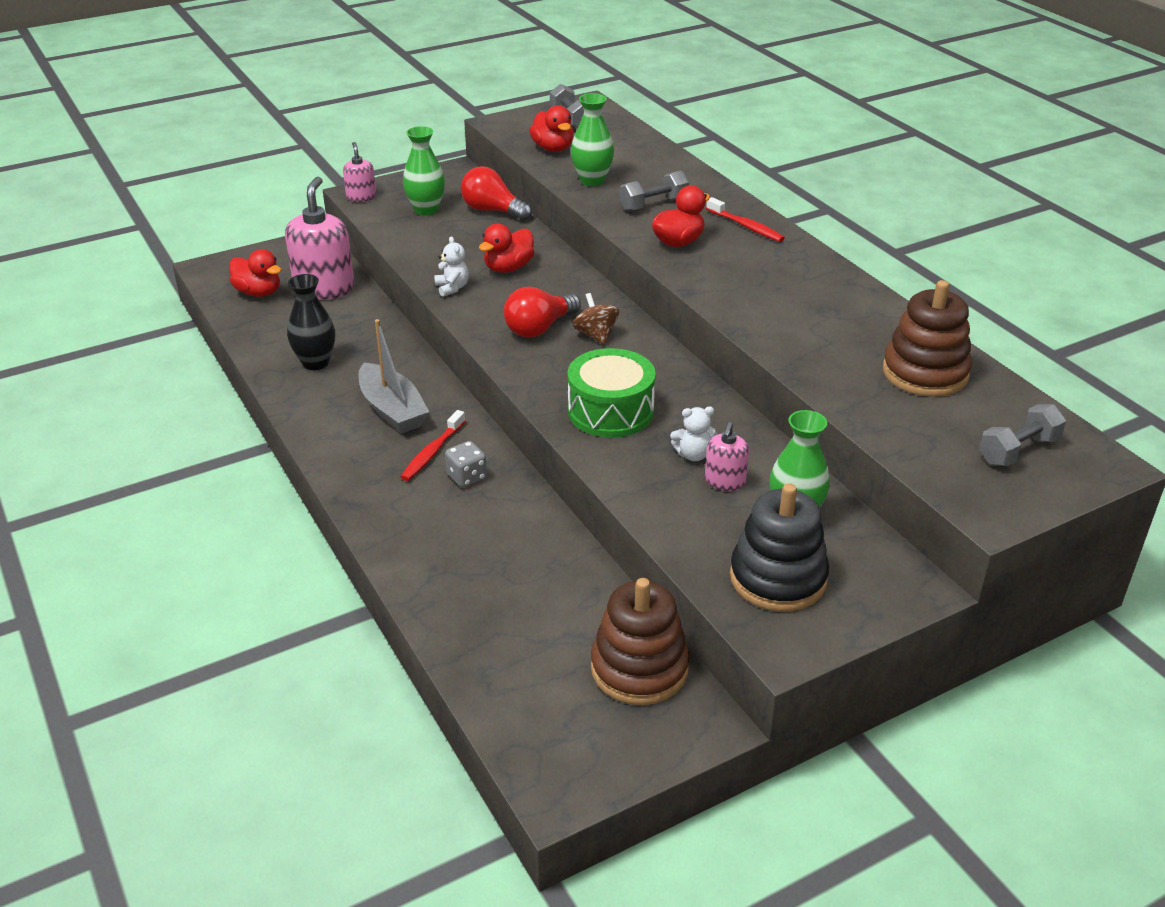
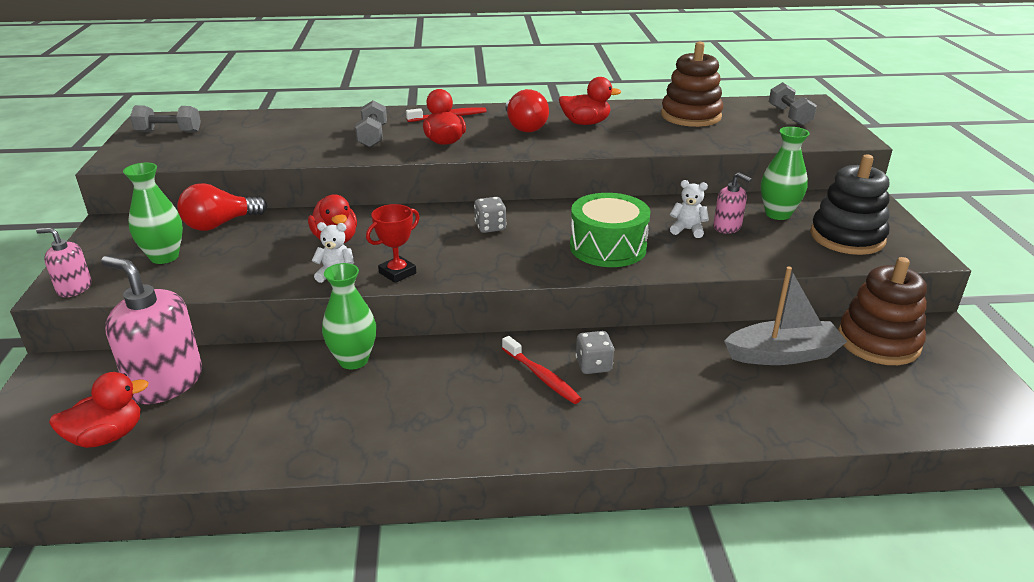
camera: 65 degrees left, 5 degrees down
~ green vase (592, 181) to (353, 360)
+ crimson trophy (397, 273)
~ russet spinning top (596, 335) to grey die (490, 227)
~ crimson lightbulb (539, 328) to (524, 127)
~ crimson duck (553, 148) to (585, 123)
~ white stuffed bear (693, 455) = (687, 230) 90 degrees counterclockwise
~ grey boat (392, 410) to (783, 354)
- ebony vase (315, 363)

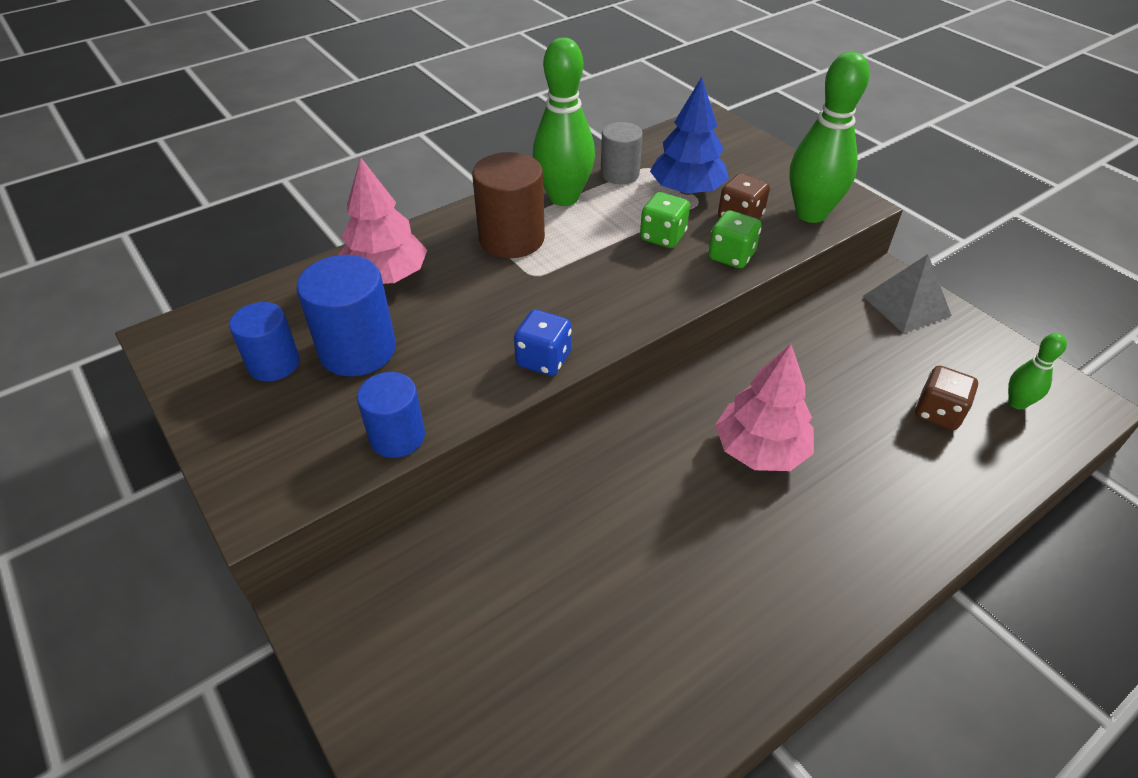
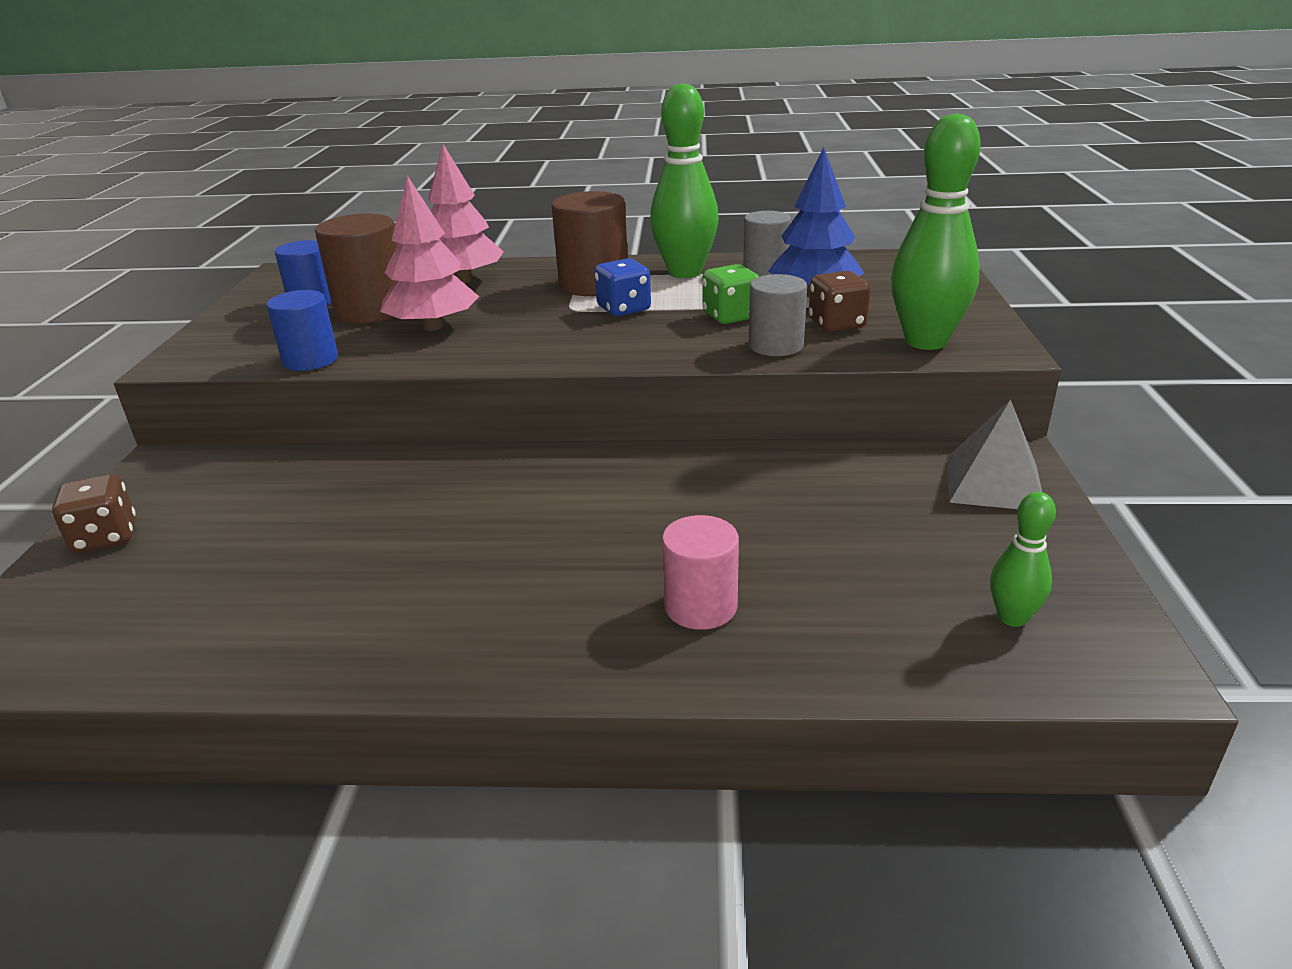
camera: 40 degrees right, 15 degrees down
~ russet die (938, 413) to (105, 537)
~ blue solid cylinder (357, 350) to russet solid cylinder (372, 310)
~ rose-pink tree (760, 450) to (433, 326)
~ blue die (543, 359) to (624, 309)
+ rose-pink solid cylinder (700, 606)
~ green die (731, 256) to grey solid cylinder (775, 346)

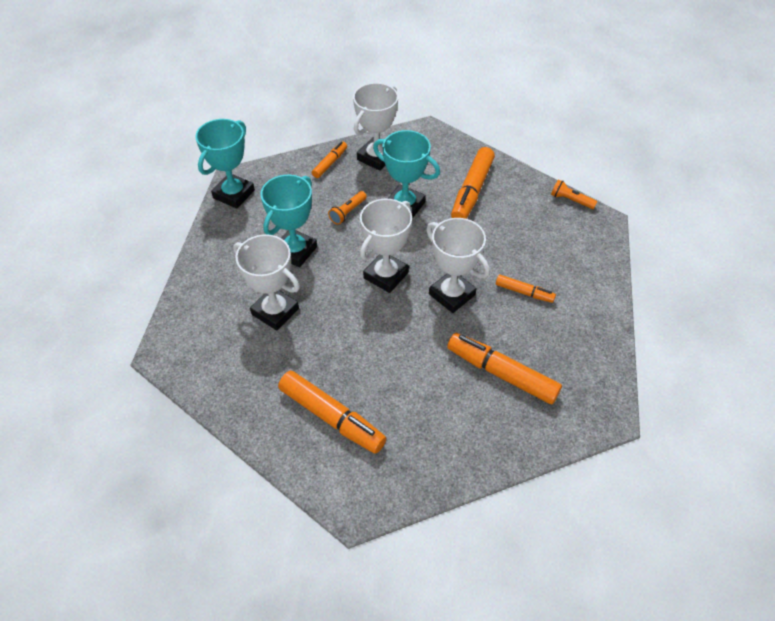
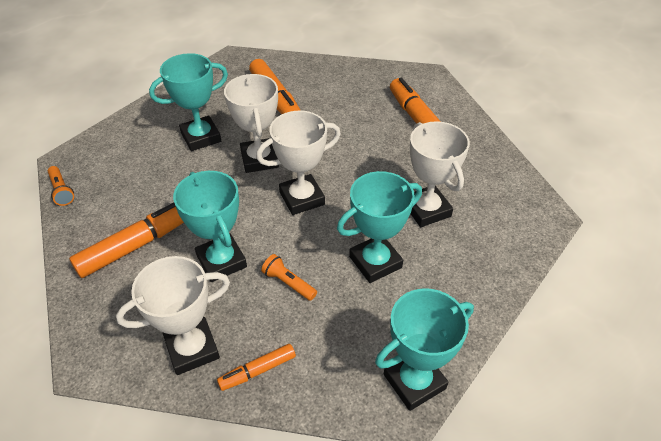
camera: 150 degrees left, 5 degrees down
~ orange felt pen (524, 292) to turquoise trophy (201, 137)
~ orange pocket torch (347, 212) = (288, 283) 120 degrees counterclockwise

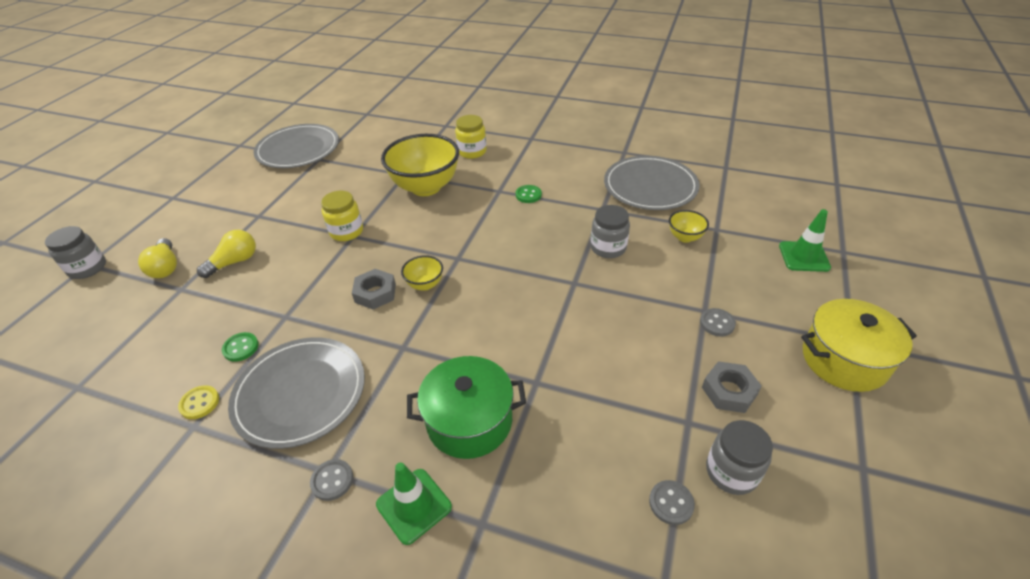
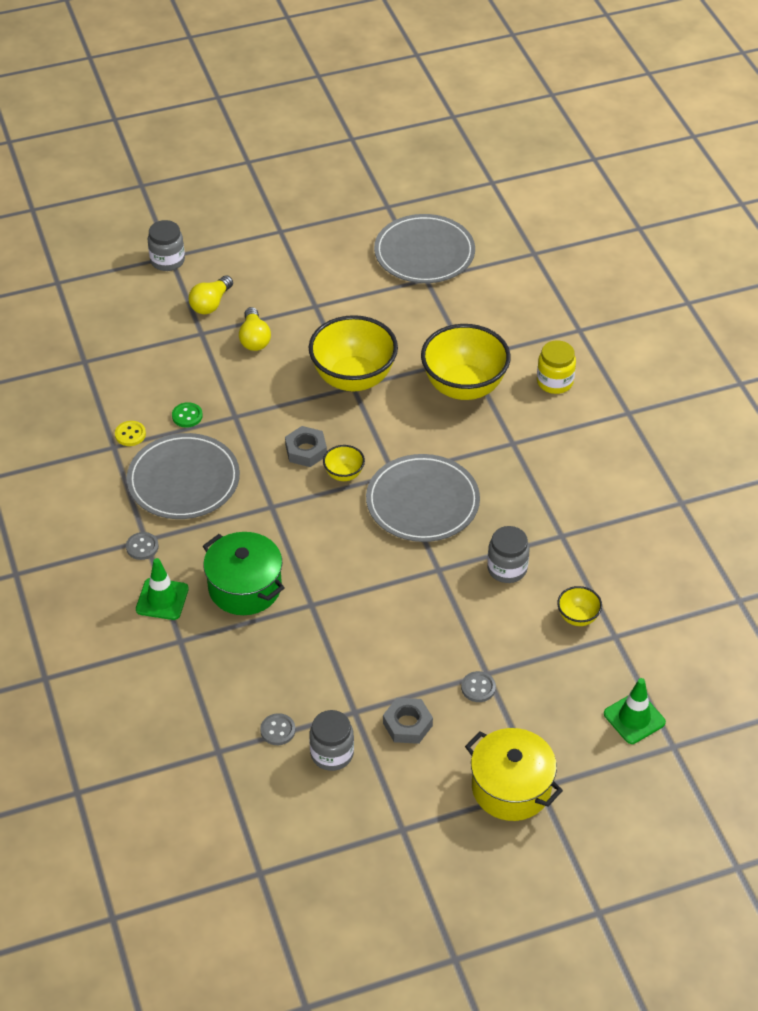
camera: 50 degrees right, 5 degrees up
~ golden lightbulb (234, 262) = (254, 339) 75 degrees clockwise
~ golden jam jar (346, 231) to golden deep dish (353, 378)
~ grey flat dish (650, 186) to (422, 501)
- green shirt button (528, 195)

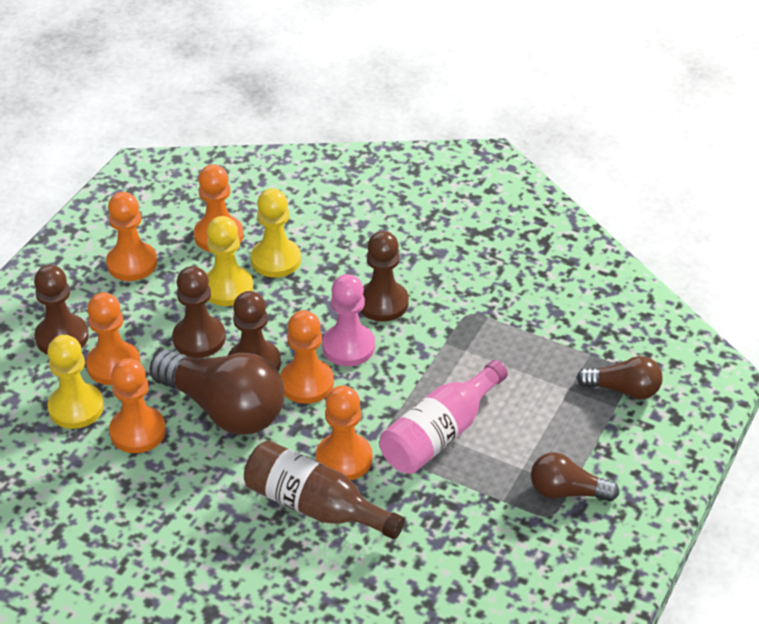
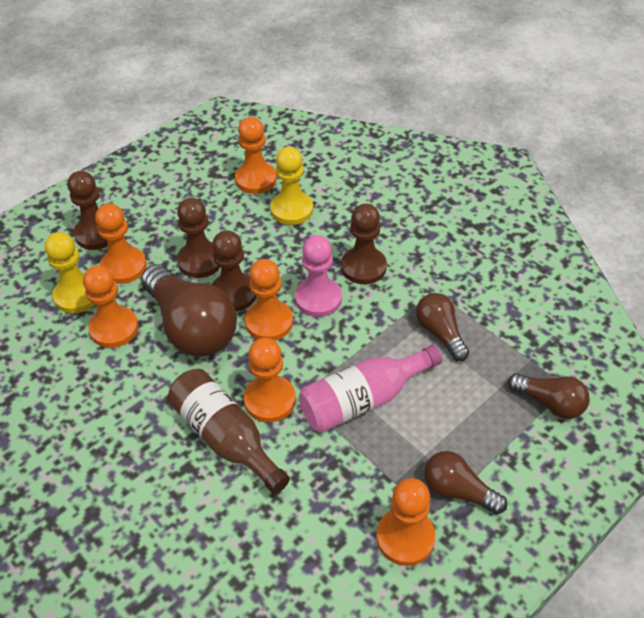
camera: 20 degrees right, 5 degrees up
~ orange pawn (132, 263) to (405, 537)
+ russet lightbulb (440, 333)
- golden pawn (227, 288)

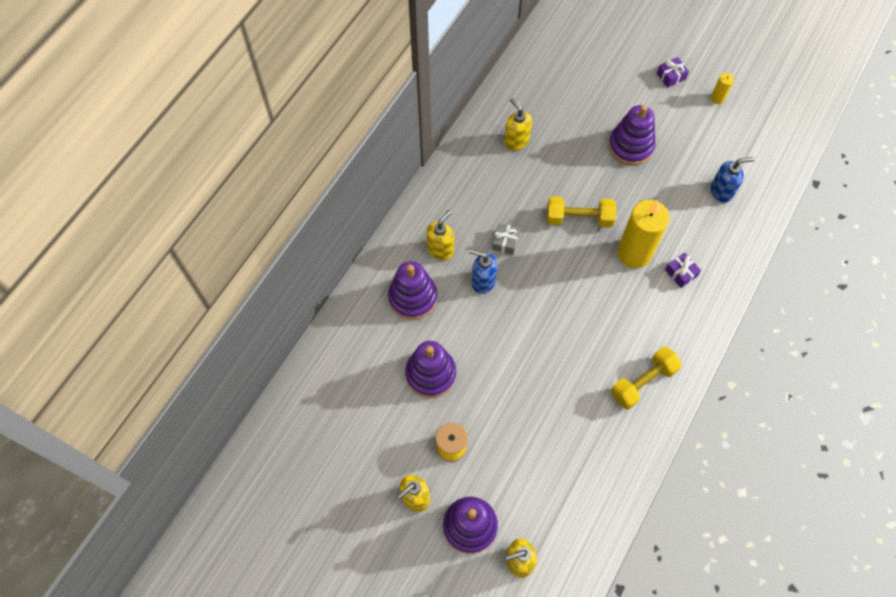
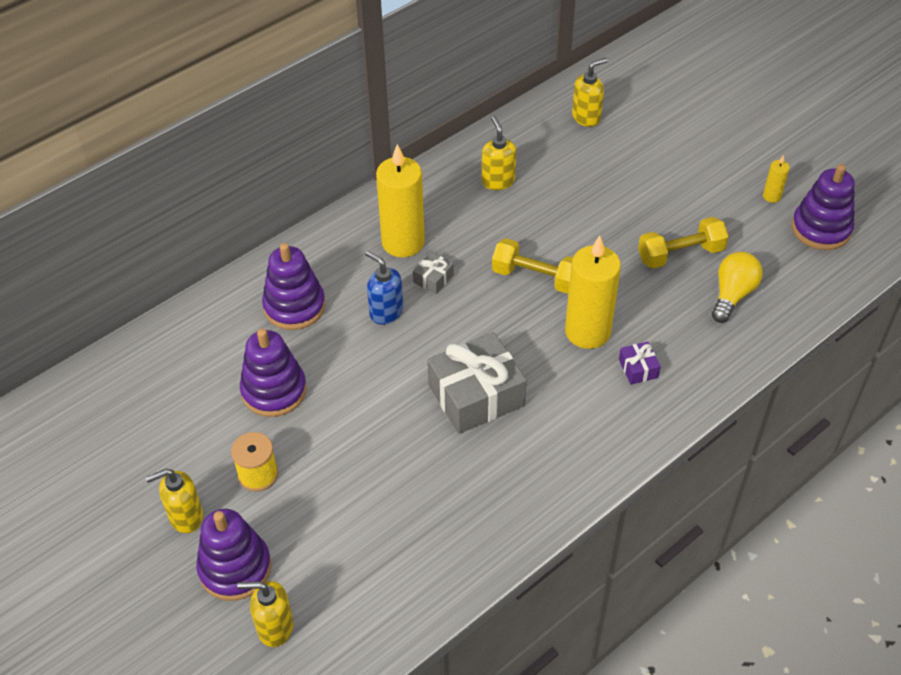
camera: 20 degrees right, 15 degrees down
+ golden pillar candle (403, 242)
+ grey present (476, 395)
~ golden soap pump (440, 249) to (586, 117)
~ golden dumbbell (643, 382) to (680, 254)
~ blue soap pump (721, 191) to golden lightbulb (732, 295)
~ royal purple ring stacker (630, 146) to (821, 229)
- royal purple present (671, 76)

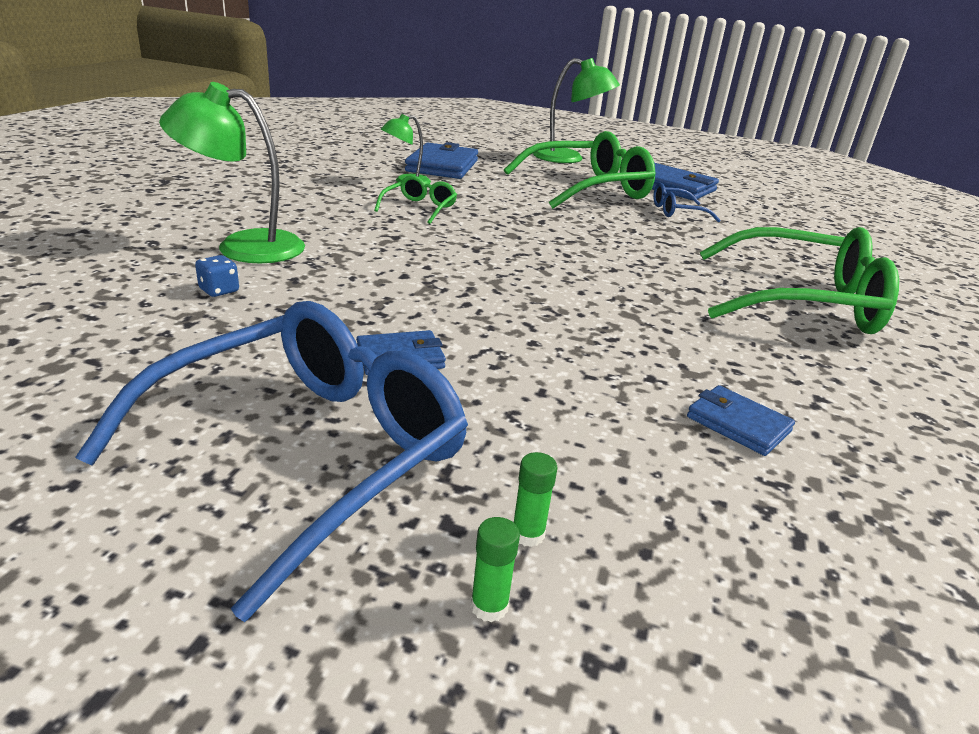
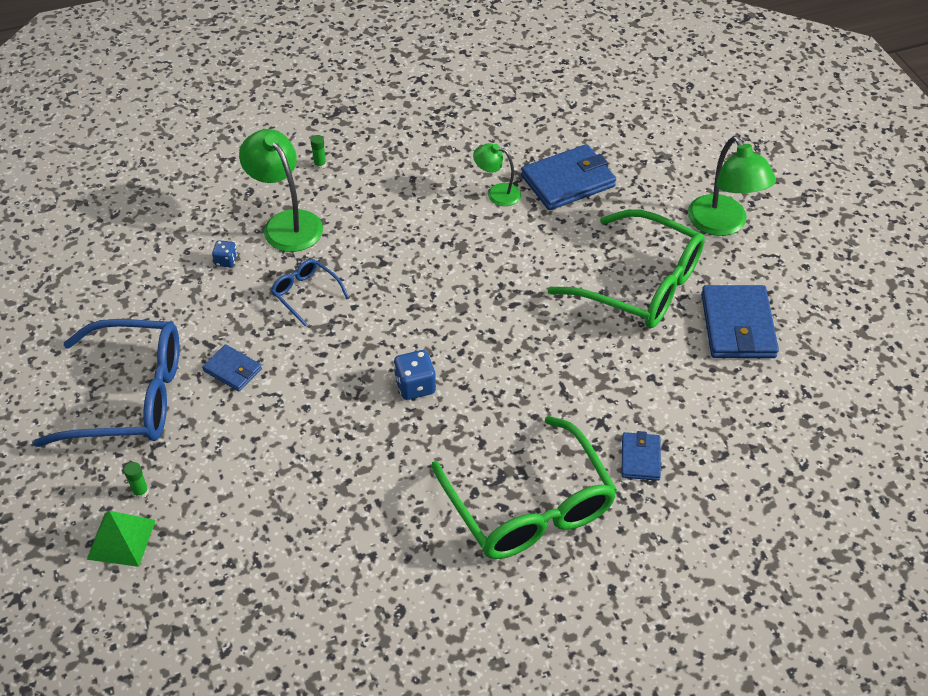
camera: 55 degrees right, 20 degrees up
+ green pyramid (121, 539)
~ blue eyeglasses (676, 212) to (305, 294)
~ green stick of glue (489, 606) to (320, 165)
+ blue die (415, 386)
~ blue card wallet (738, 424) to (640, 458)
- green eyeglasses (419, 208)

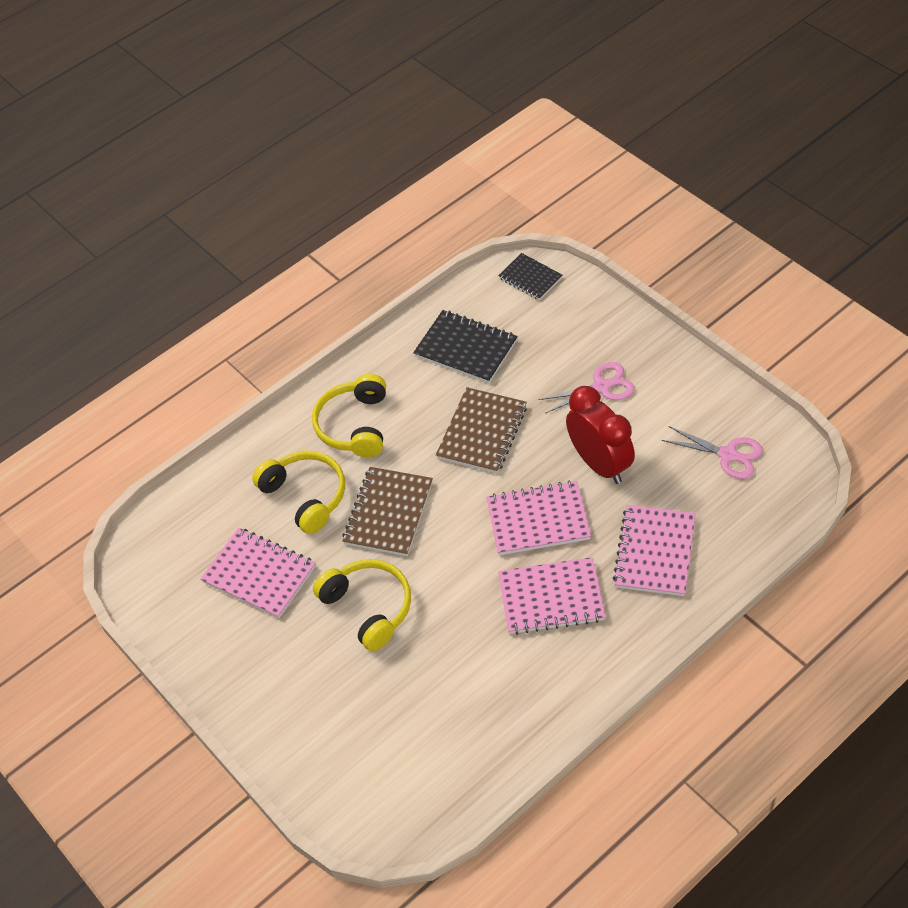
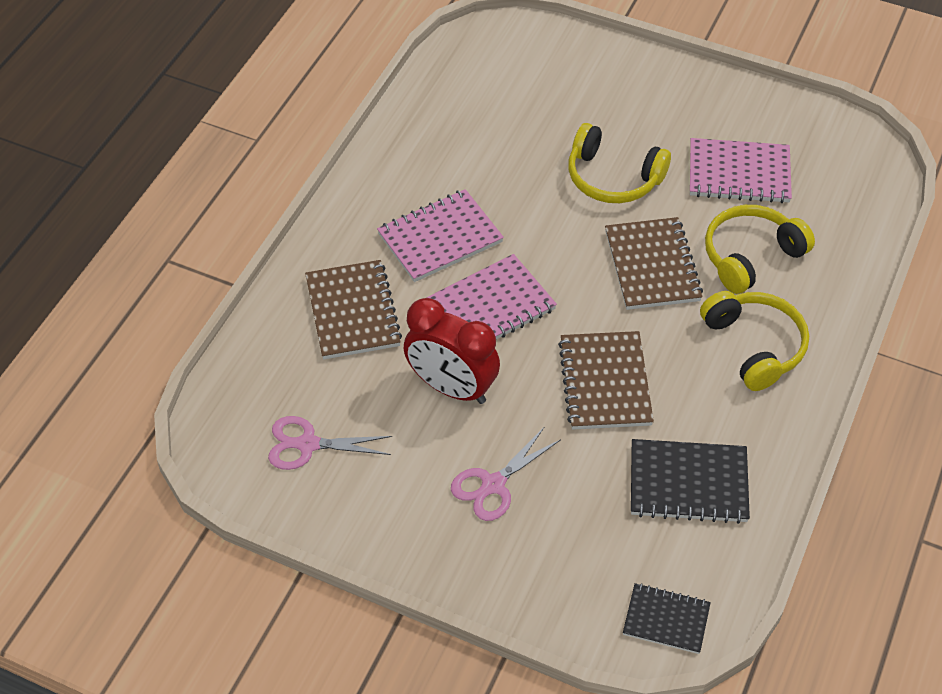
camera: 150 degrees right, 0 degrees up
~ rose-pink exercise book (654, 552) to russet exercise book (352, 312)
~ golden over-ear headphones (305, 496) = (751, 256) 120 degrees clockwise

